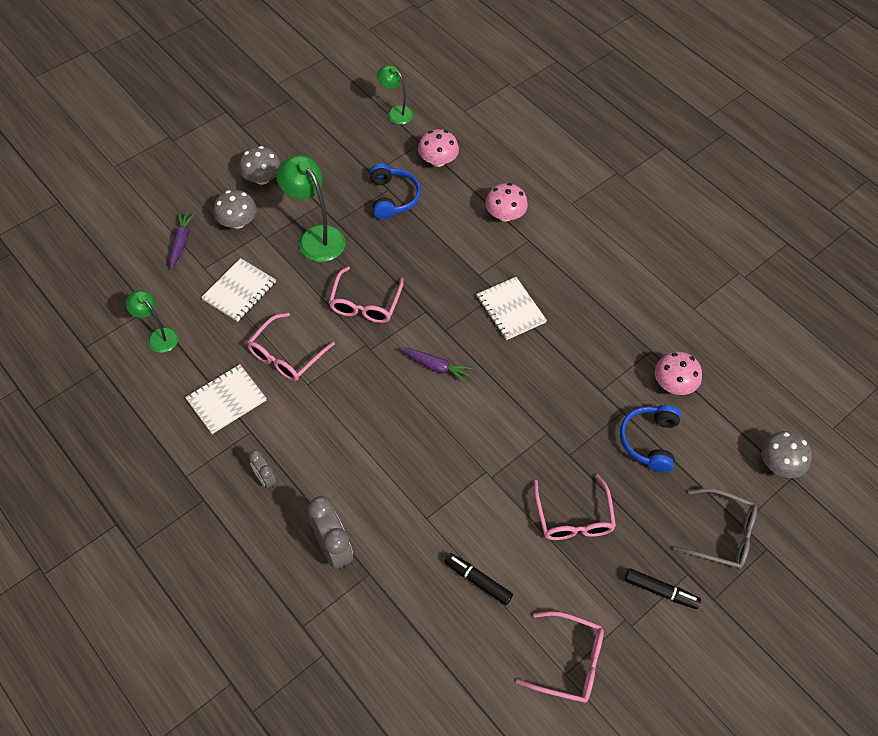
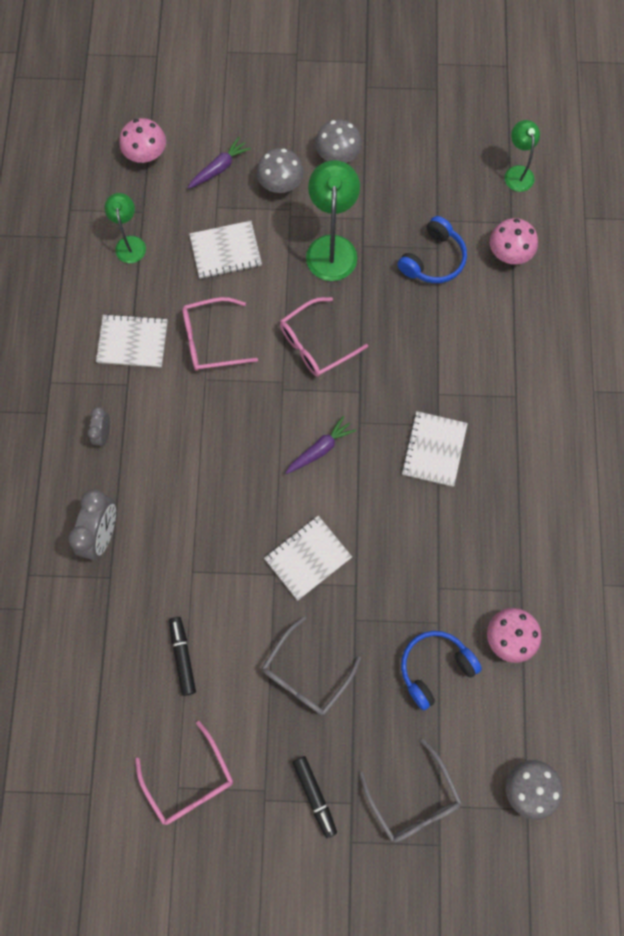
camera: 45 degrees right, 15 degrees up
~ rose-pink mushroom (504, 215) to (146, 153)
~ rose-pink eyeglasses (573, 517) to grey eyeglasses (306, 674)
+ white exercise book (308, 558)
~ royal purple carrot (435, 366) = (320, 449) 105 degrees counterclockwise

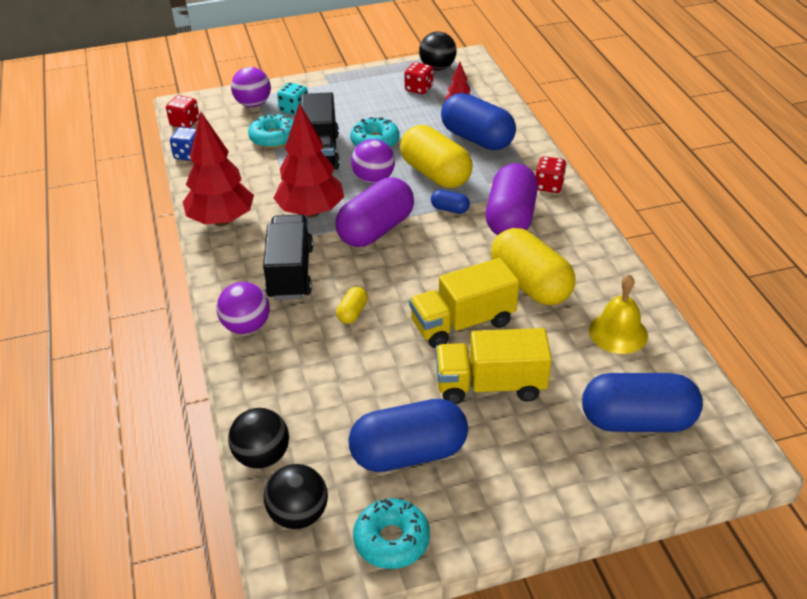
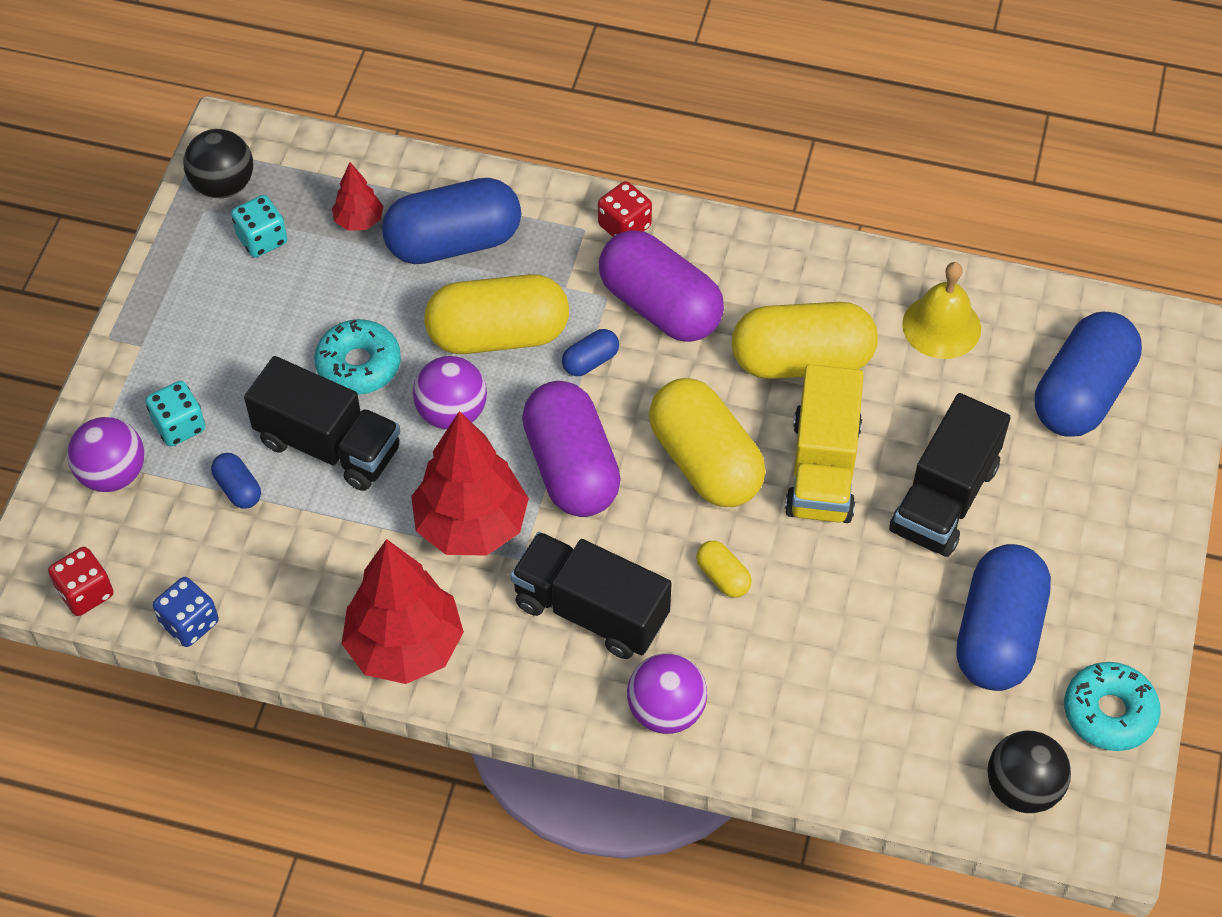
camera: 60 degrees left, 15 degrees up
~ turquoise glazed donut (273, 138) to blue pill shape (238, 489)
~ crimson die (419, 88) to turquoise die (262, 239)
+ golden pill shape (705, 462)
~ golden lorry (490, 385) to ebony lorry (944, 498)
- ebony play ball (262, 456)

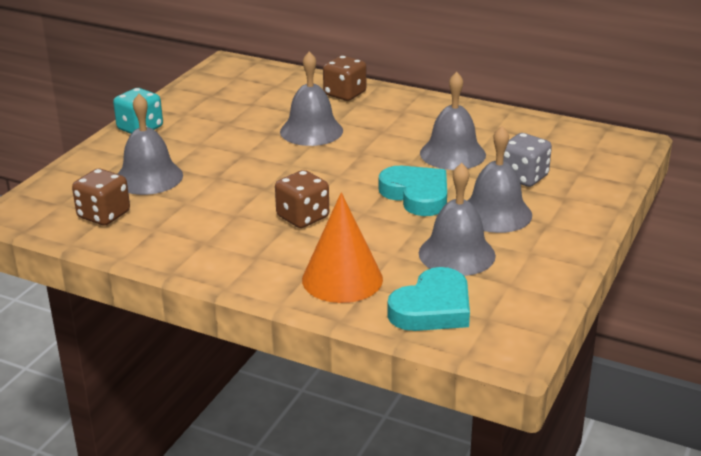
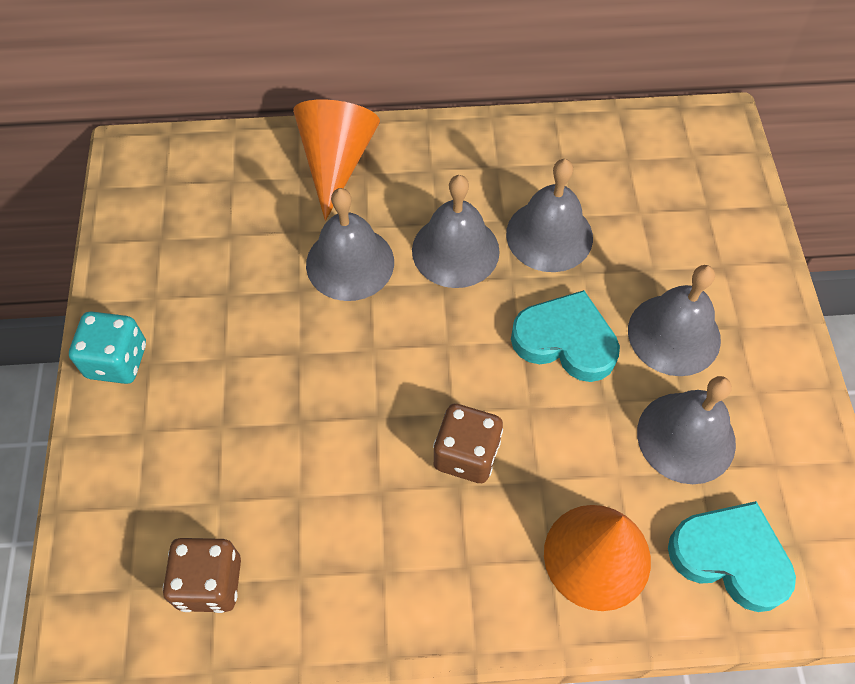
camera: 30 degrees left, 30 degrees up
~ russet die (345, 94) to orange cone (336, 162)
~ grey bell (148, 177) to (455, 250)
~ turquoise heart (432, 308) = (730, 557) 75 degrees counterclockwise
- grey die (523, 177)

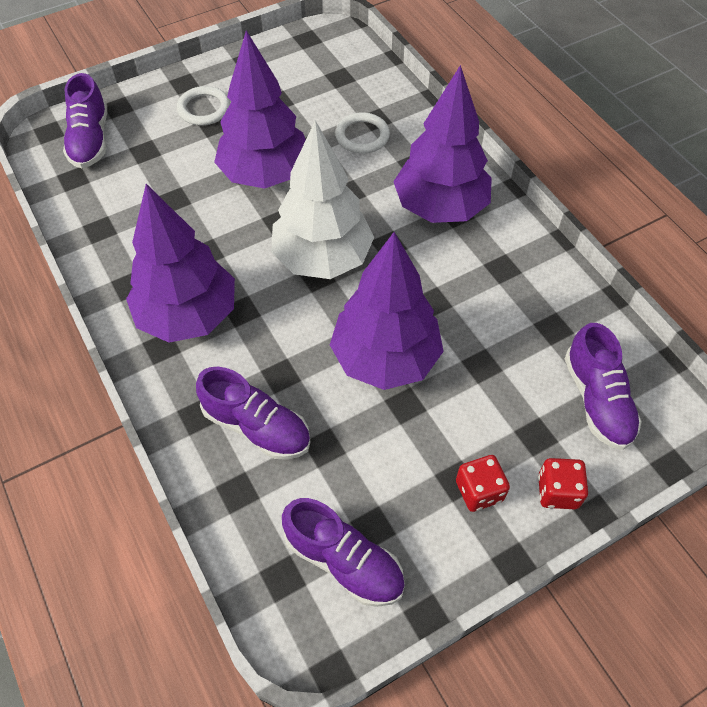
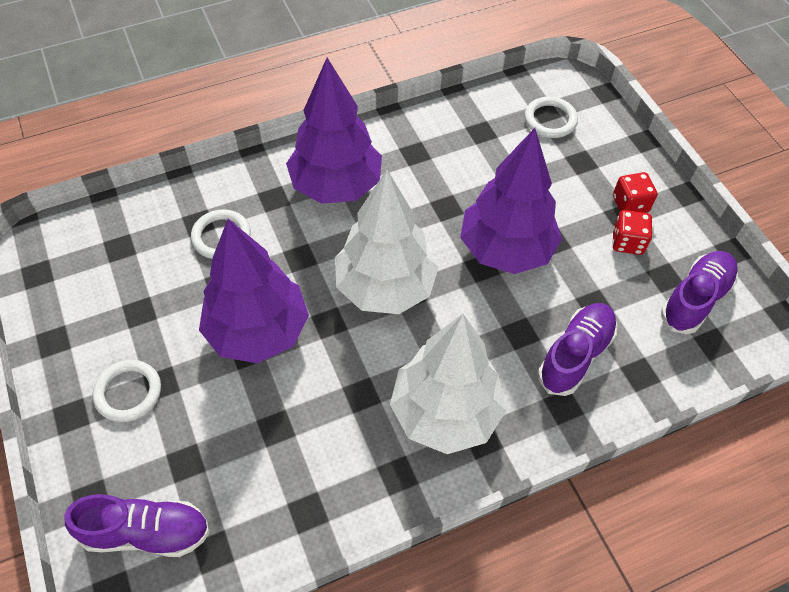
camera: 85 degrees left, 0 degrees up
~ royal purple tree (188, 316) to white tree (445, 413)
~ royal purple sneaker (597, 400) to white torus (550, 120)
~ crimson die (557, 491) to (627, 242)

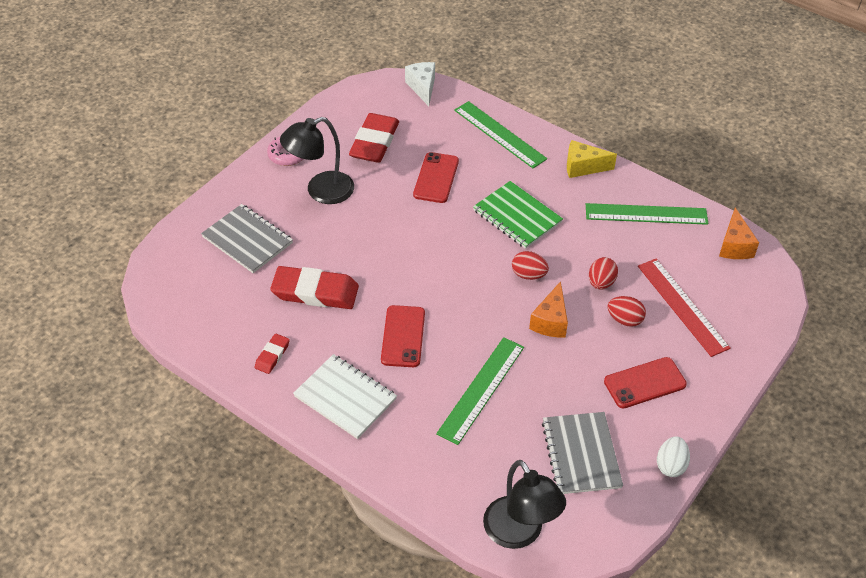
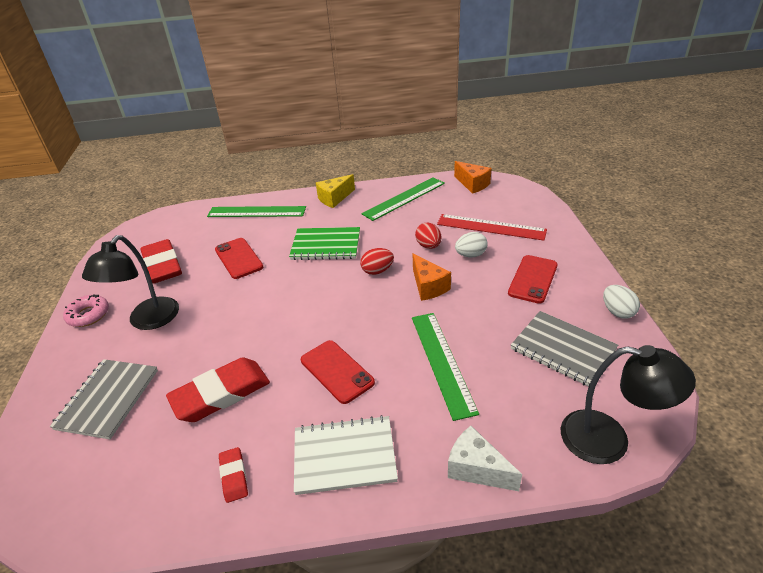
camera: 40 degrees left, 10 degrees down
~ grey exercise book (247, 240) = (108, 399) 75 degrees counterclockwise
~ white cheese wedge (422, 88) to (476, 469)
~ crimson egg (624, 320) to white egg (470, 255)

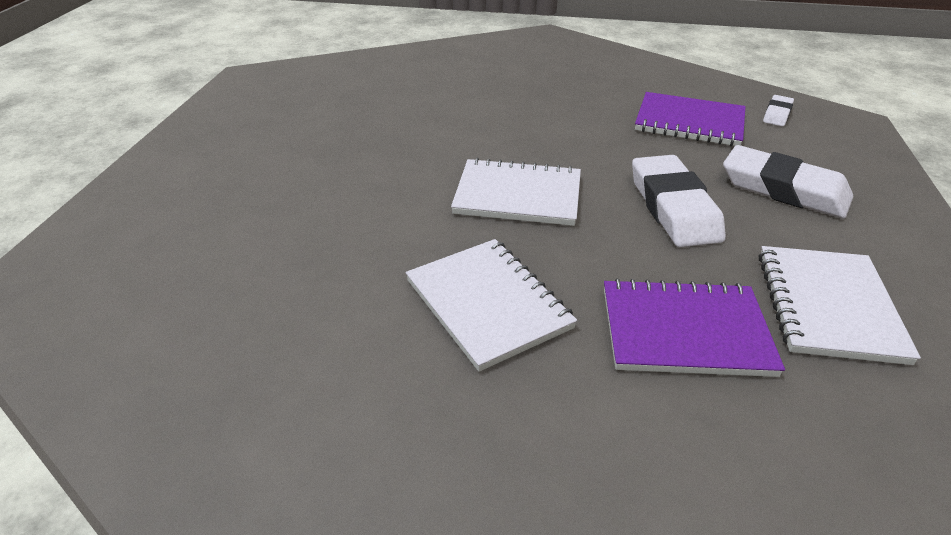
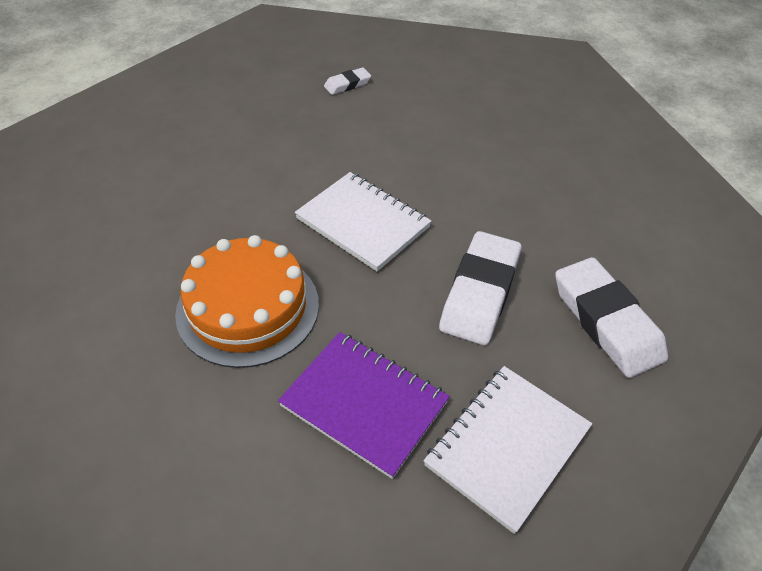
camera: 30 degrees right, 10 degrees up
~ white exercise book (488, 304) to orange layer cake (248, 308)
~ white gum eraser (777, 114) to (347, 84)
- royal purple exercise book (689, 122)

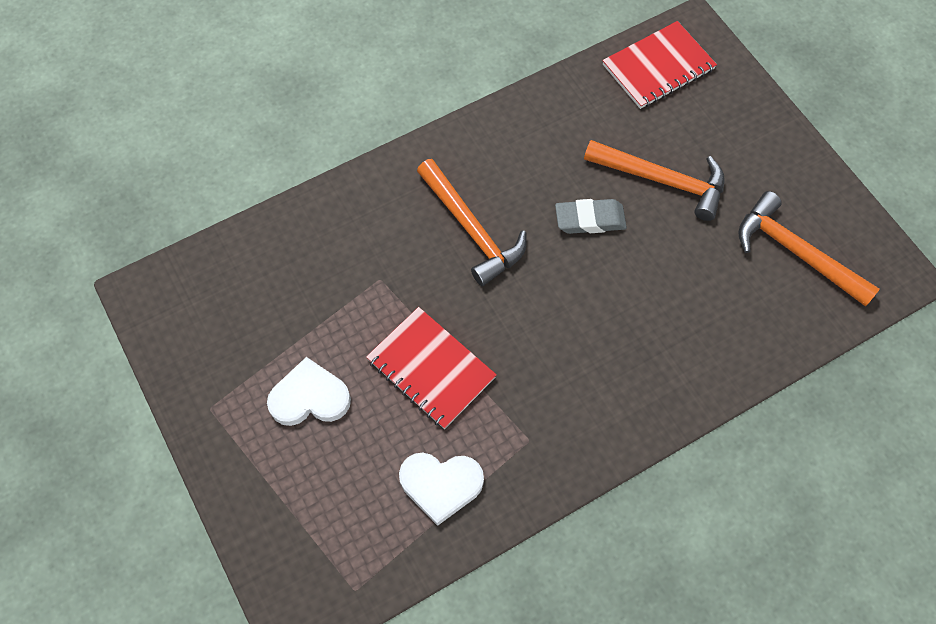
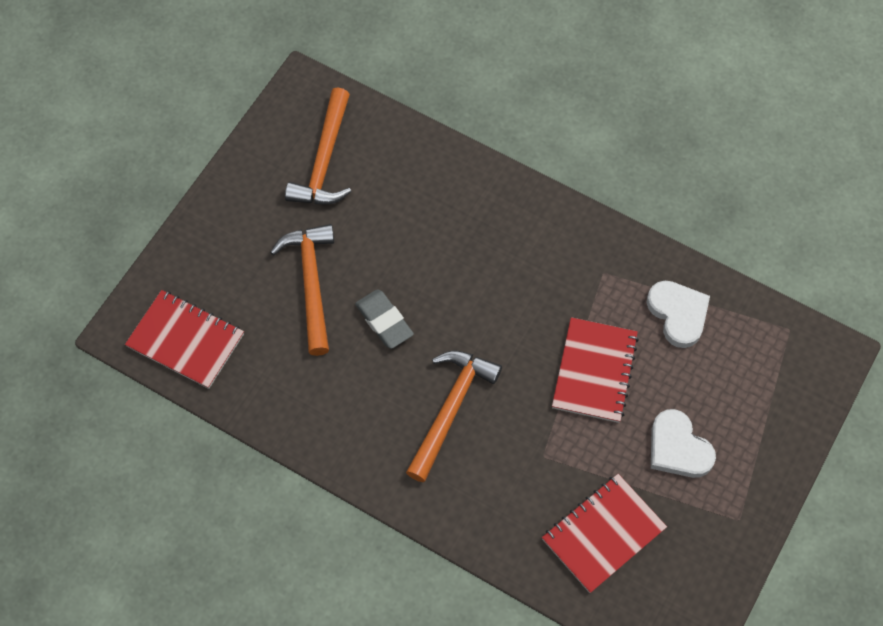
camera: 120 degrees left, 0 degrees up
+ crimson exercise book (603, 534)

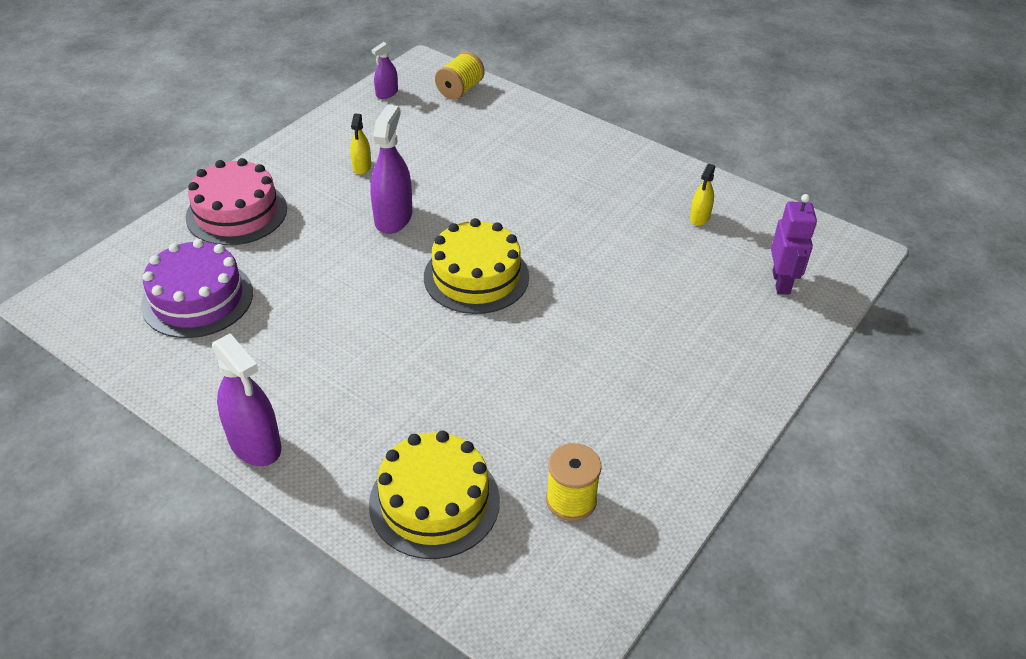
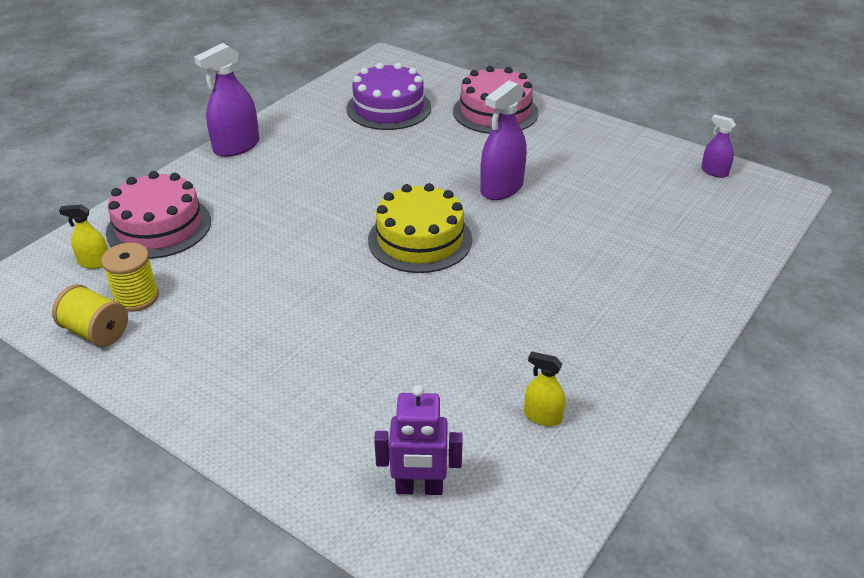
camera: 90 degrees right, 5 degrees down
~ golden spool (460, 90) to (96, 332)
~ golden sprayer (362, 167) to (94, 262)
~ golden layer cake (434, 501) to rose-pink layer cake (159, 226)
~ royal purple sprayer (393, 218) = (501, 188) 120 degrees clockwise

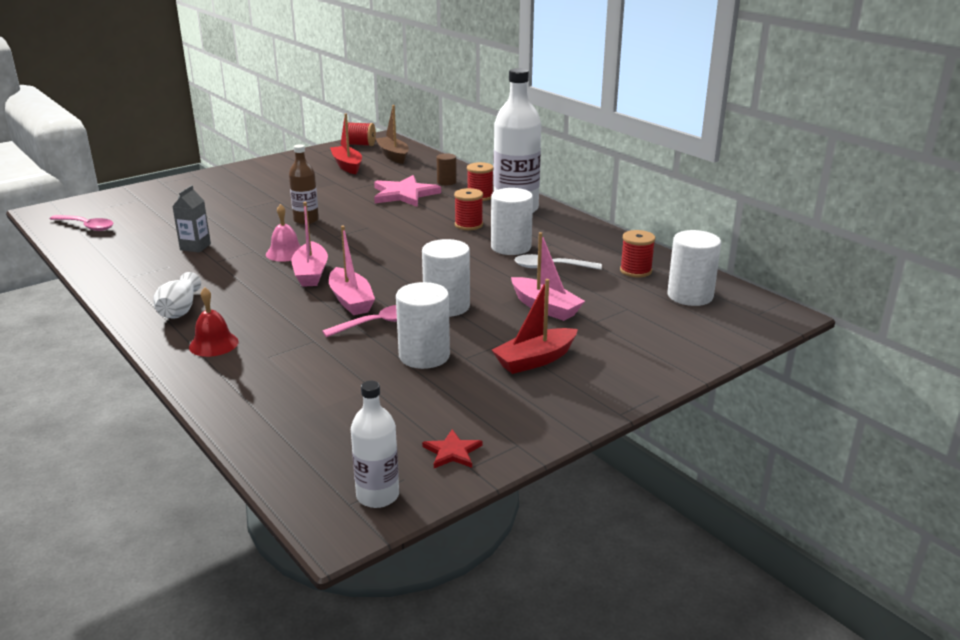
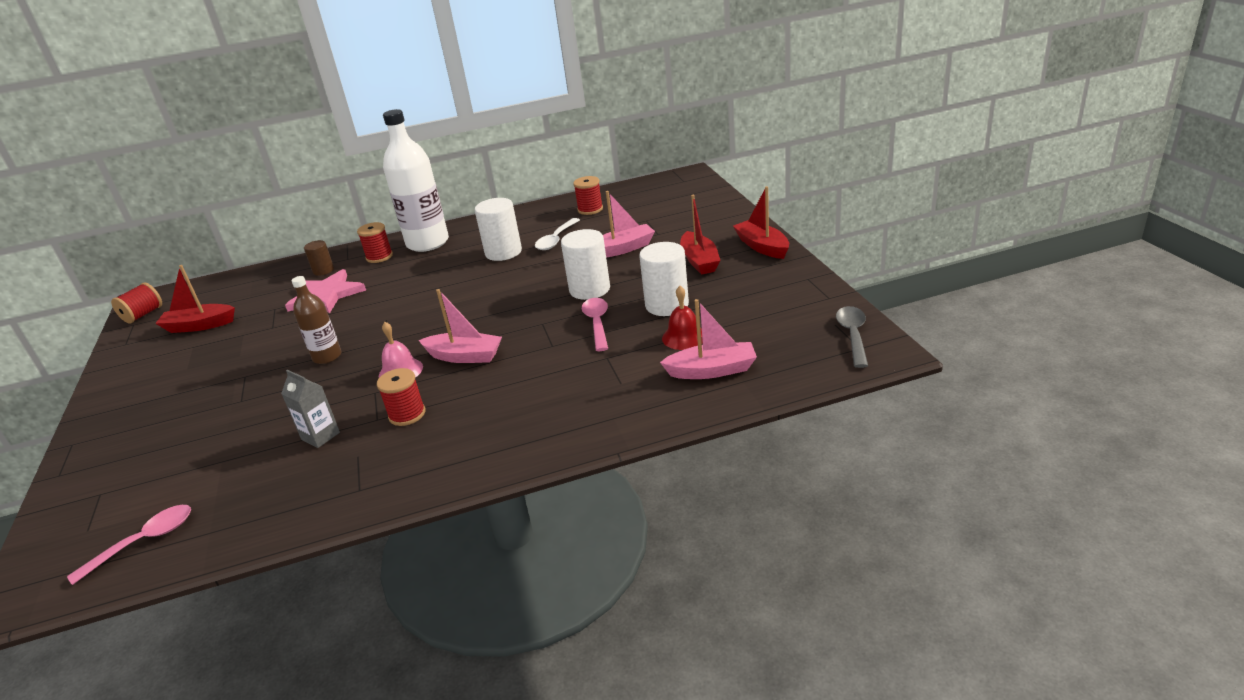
camera: 65 degrees left, 5 degrees up
~ crimson spool (468, 225) to (407, 414)
~ rose-pink boat (351, 300) to (712, 370)
~ crimson bell (213, 344) to (684, 337)
+ crimson boat (762, 247)
~ white drink bottle (377, 496) to grey teaspoon (853, 335)
- white vase (179, 310)
- russet boat (393, 156)
- crimson star shape (452, 452)
- white solid cylinder (690, 296)

